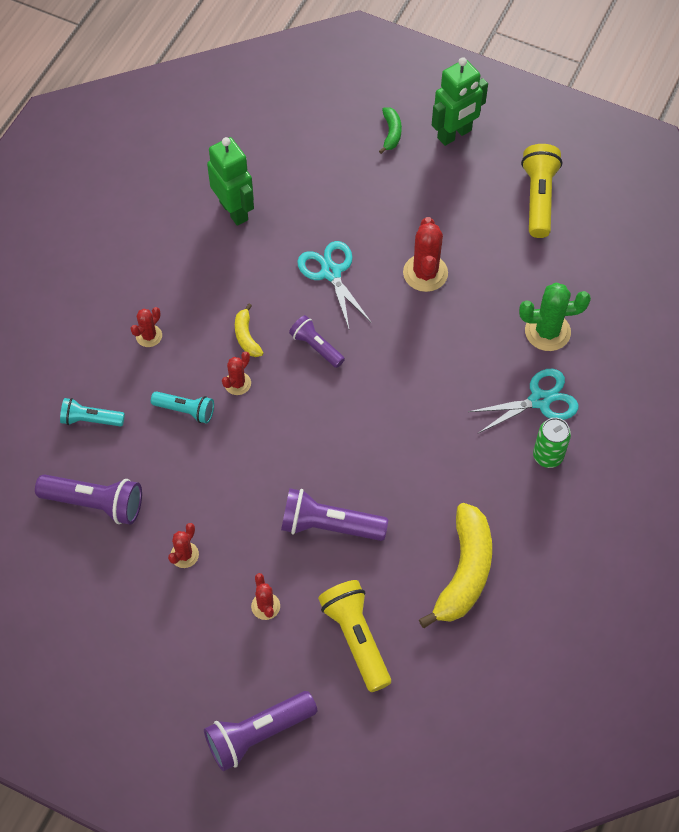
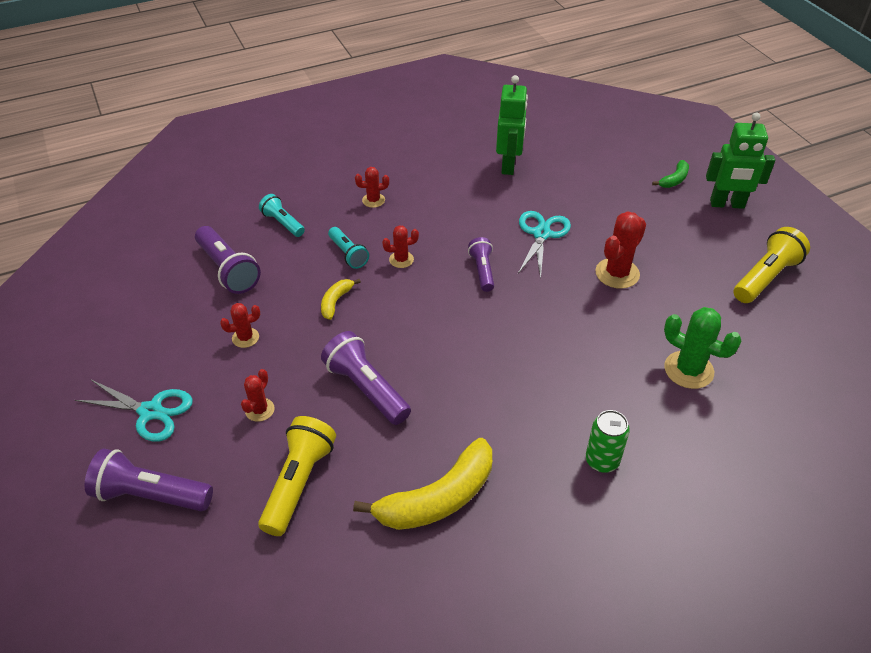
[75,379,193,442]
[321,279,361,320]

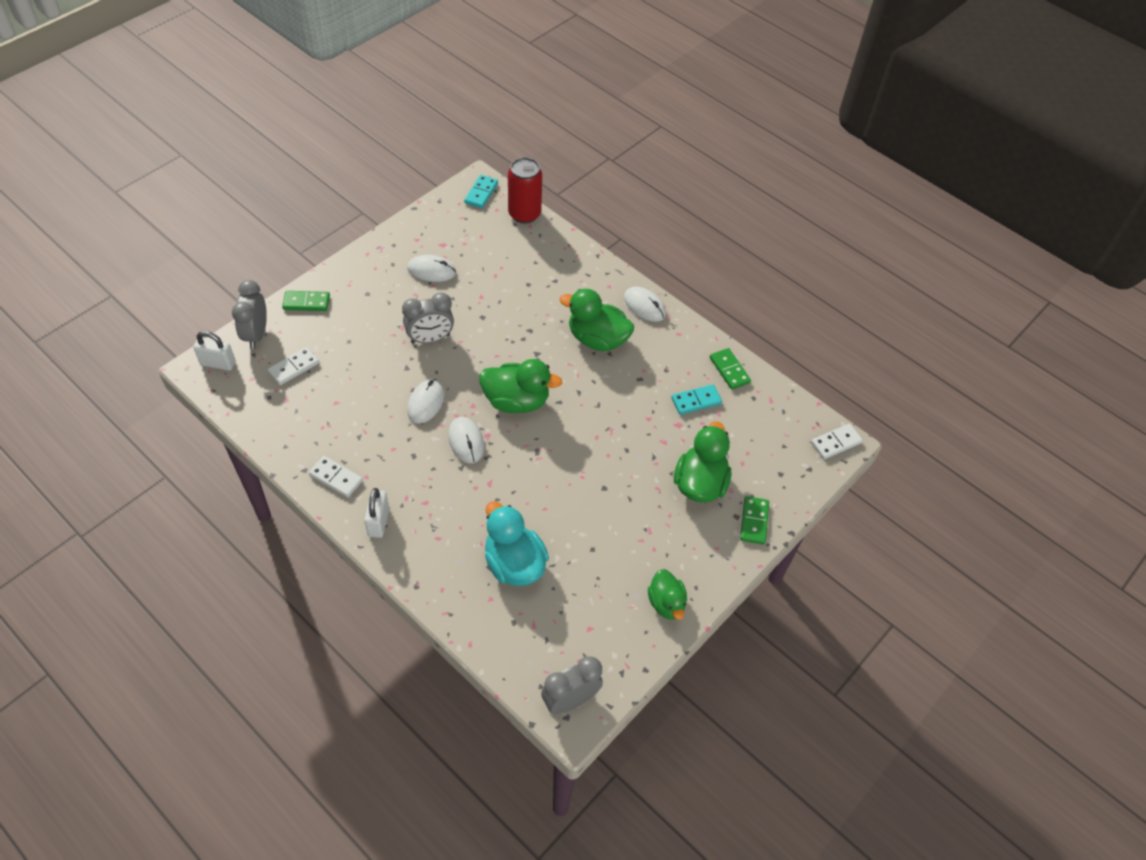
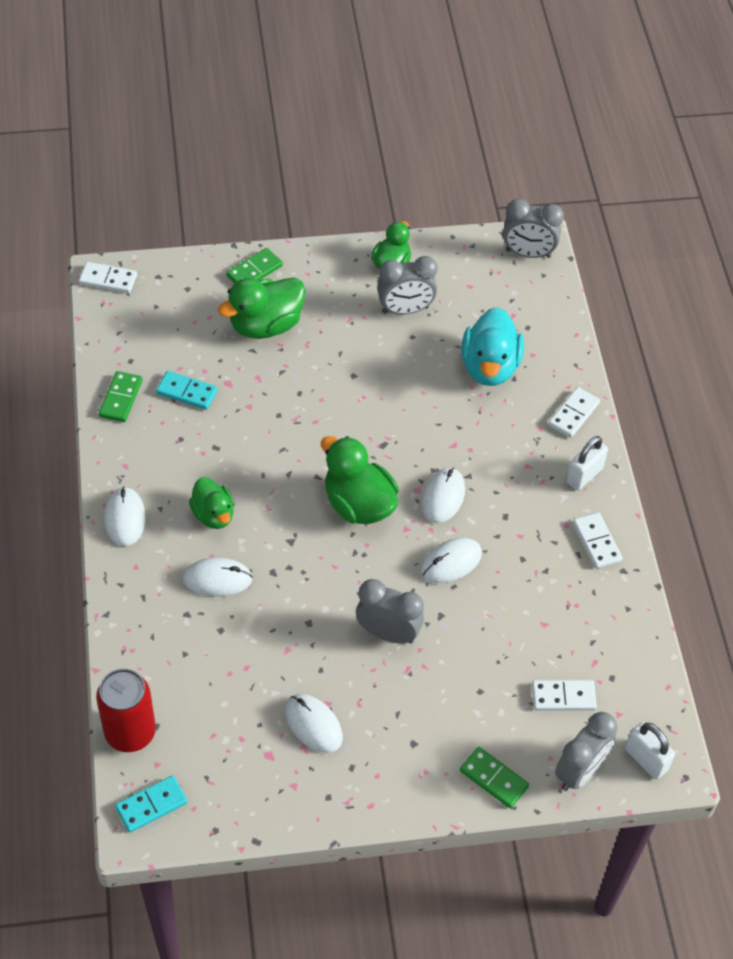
[182,558,253,597]
[189,477,234,529]
[377,256,438,315]
[548,387,600,438]

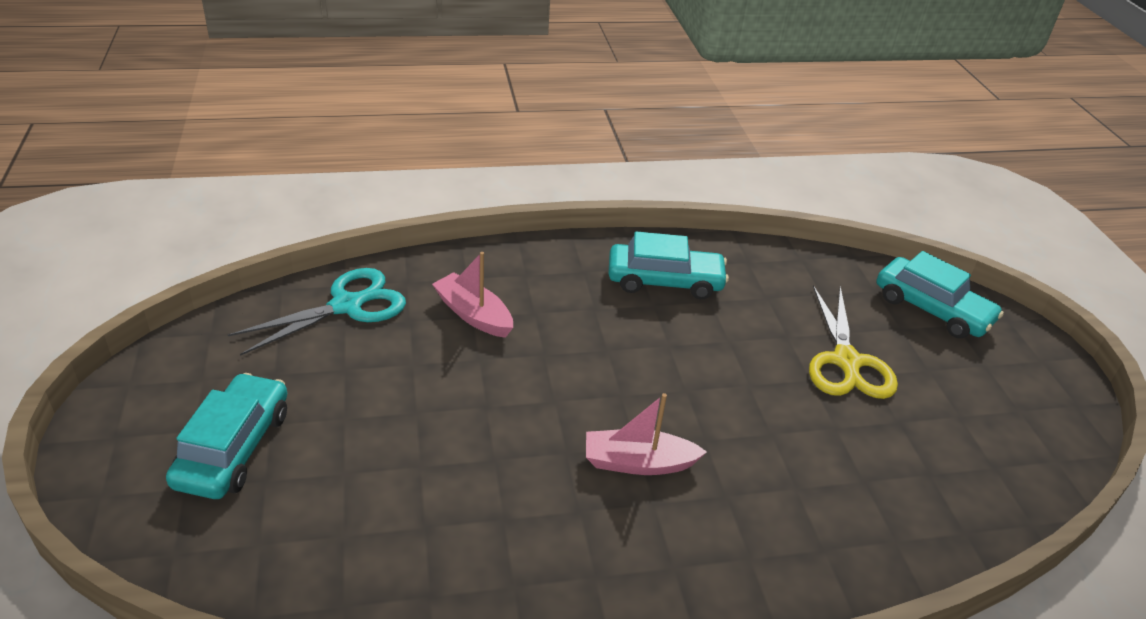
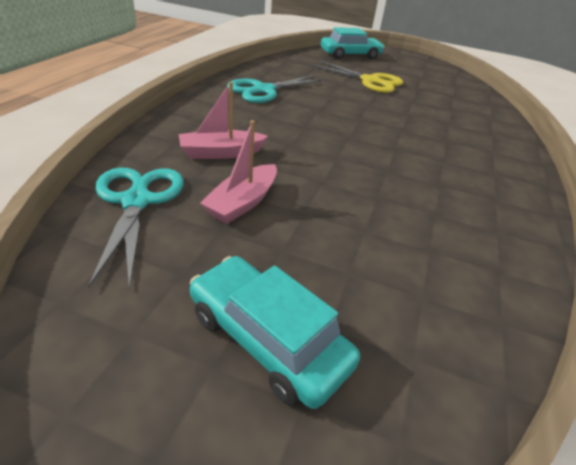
[200,120,277,224]
[227,75,324,103]

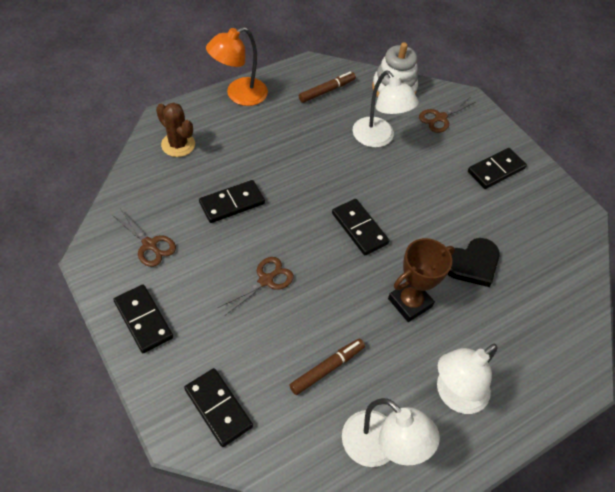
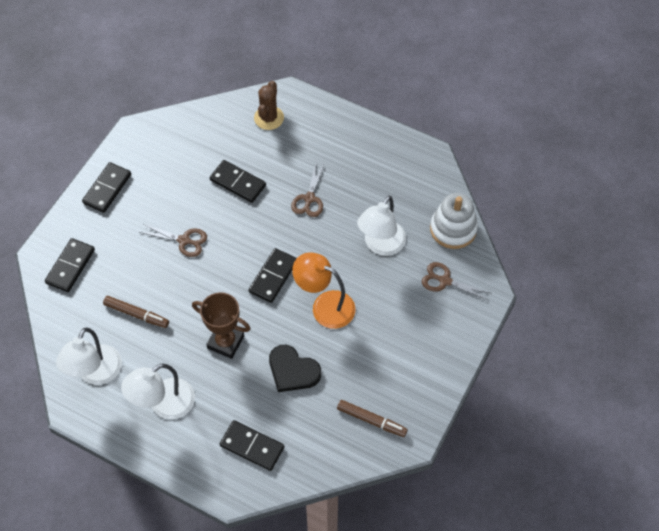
[121,363,195,419]
[220,420,284,471]
[291,163,324,217]
[292,252,356,329]
[337,400,408,437]

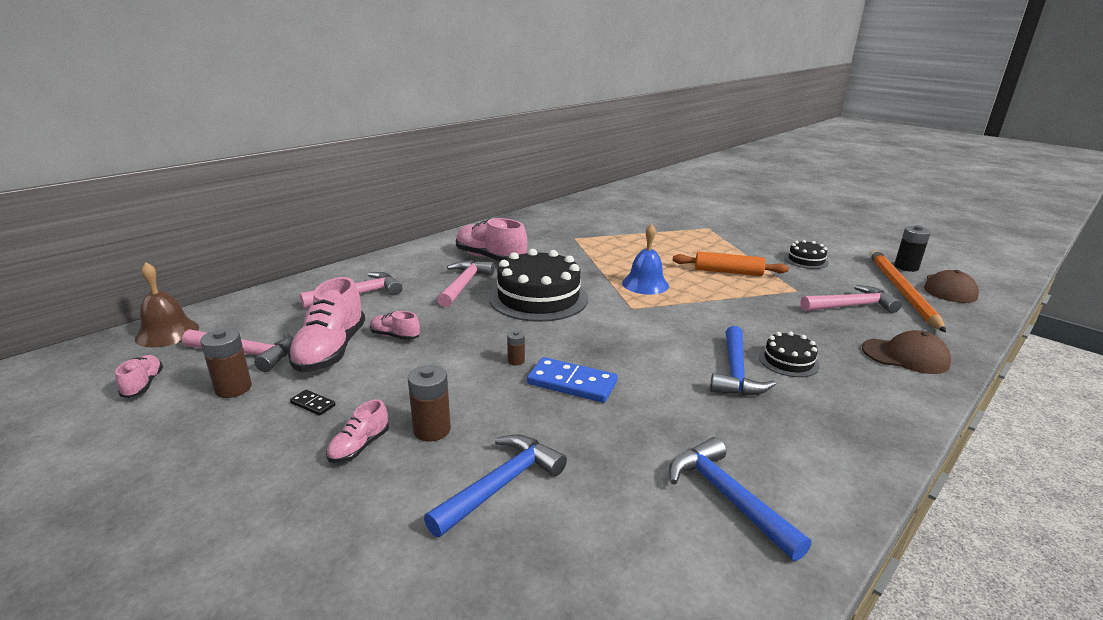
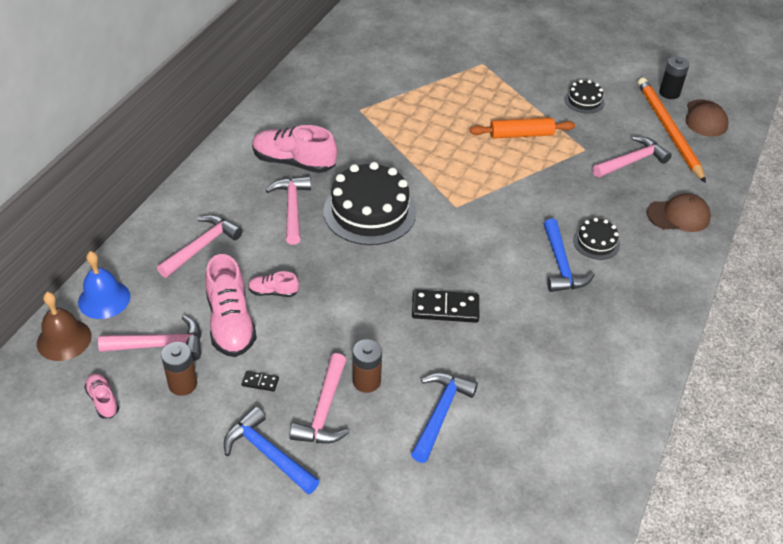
[78,251,130,319]
[224,407,319,495]
[289,353,349,444]
[412,290,479,323]
[507,330,525,365] (first image)

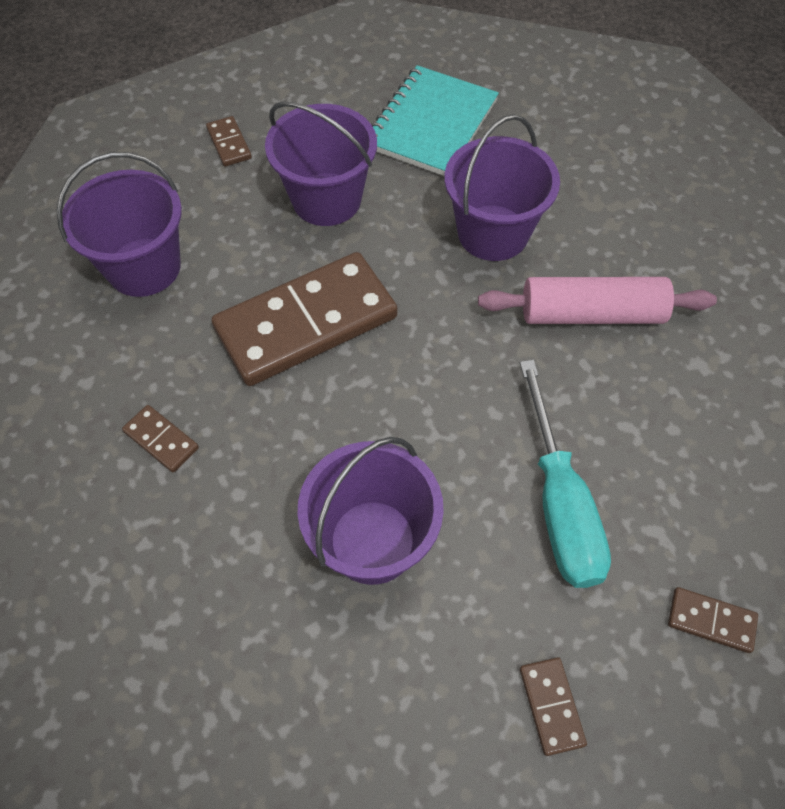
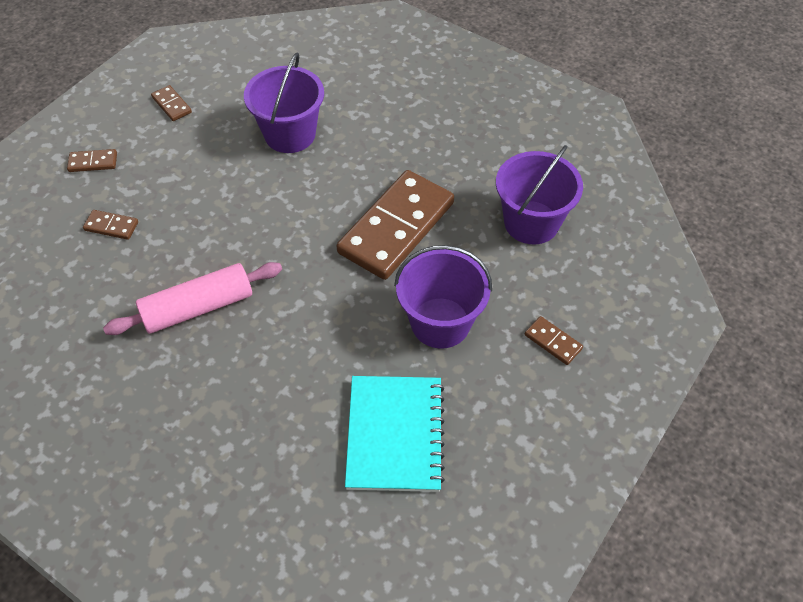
[83,210,138,240]
[444,114,560,261] (first image)
[520,360,611,588] (first image)

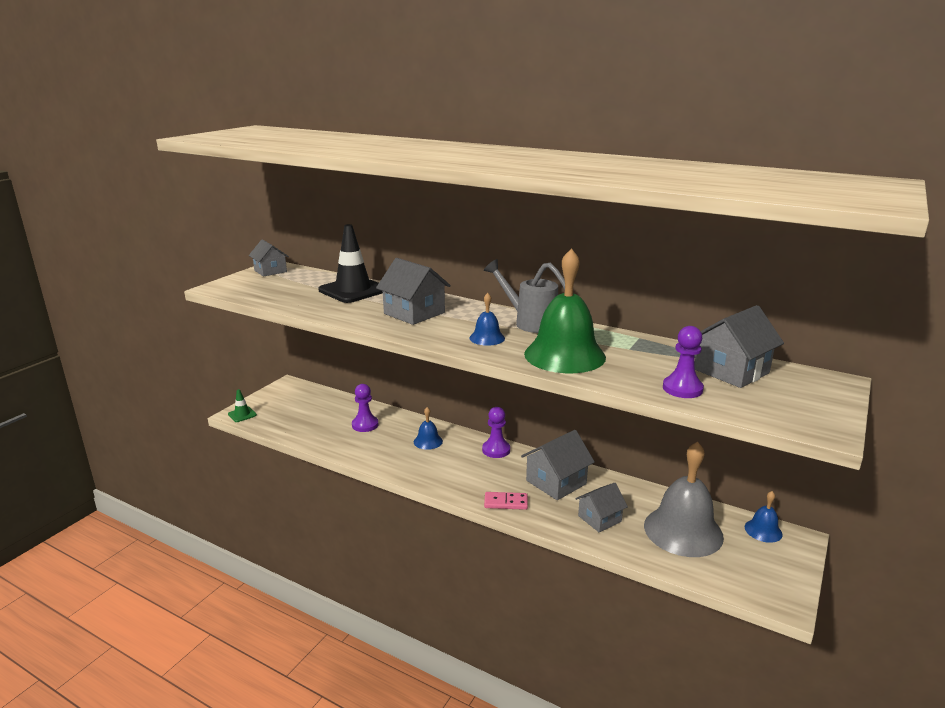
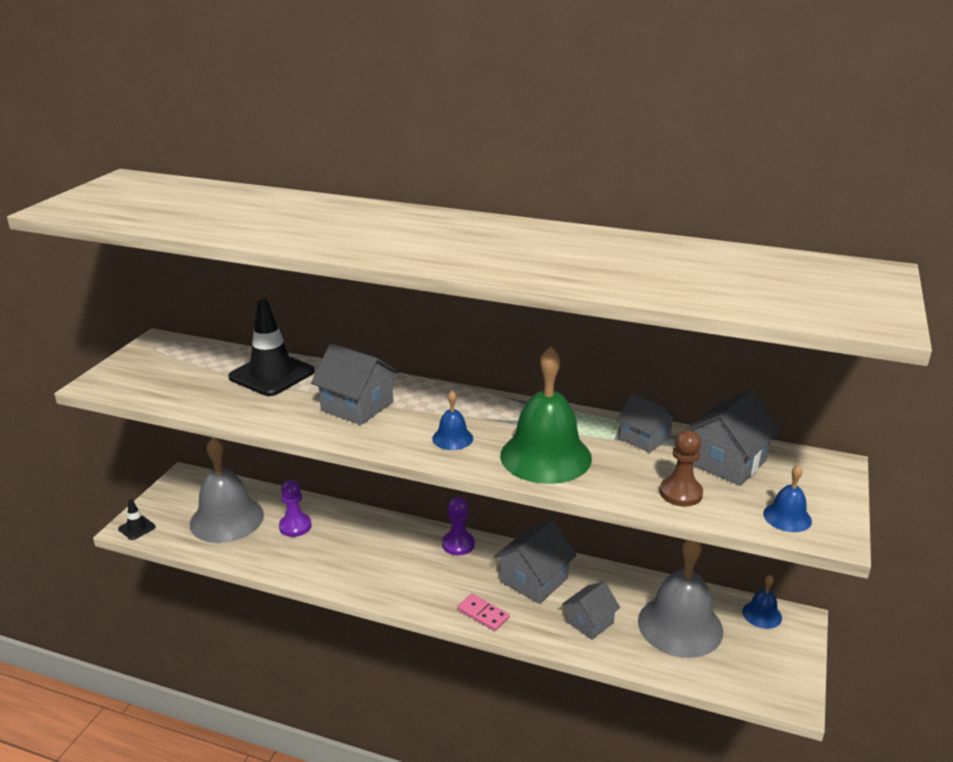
[118,499,156,540]
[190,438,264,543]
[457,594,509,631]
[617,394,677,453]
[660,430,703,507]
[763,465,812,532]
[484,259,565,333] (first image)

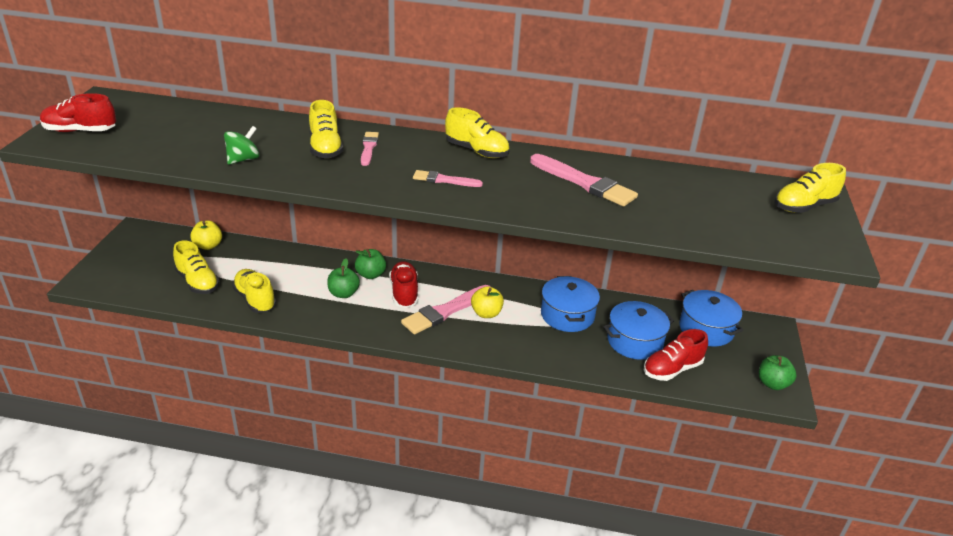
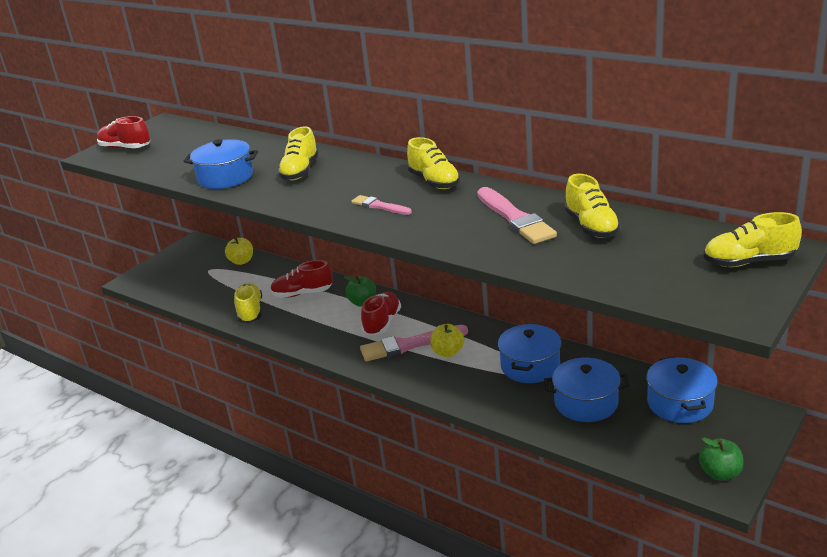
[184,139,258,189]
[270,260,333,298]
[565,174,621,238]
[327,258,360,298] (first image)
[361,132,379,166] (first image)

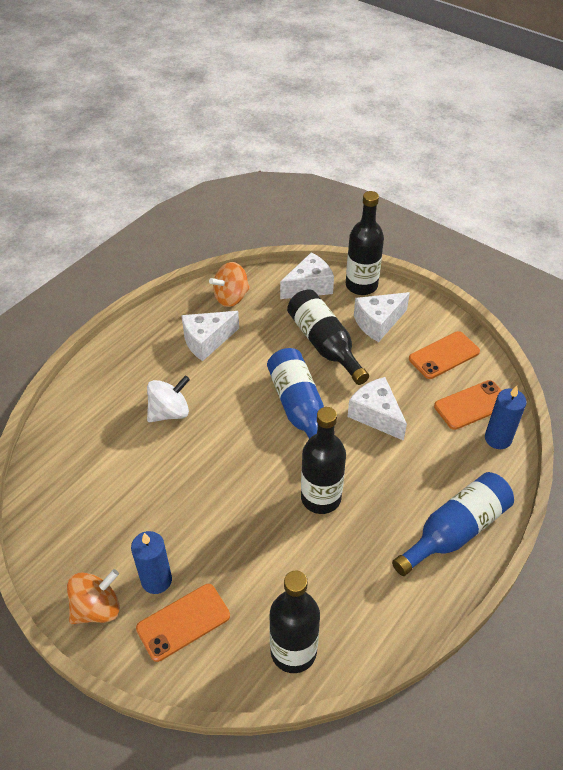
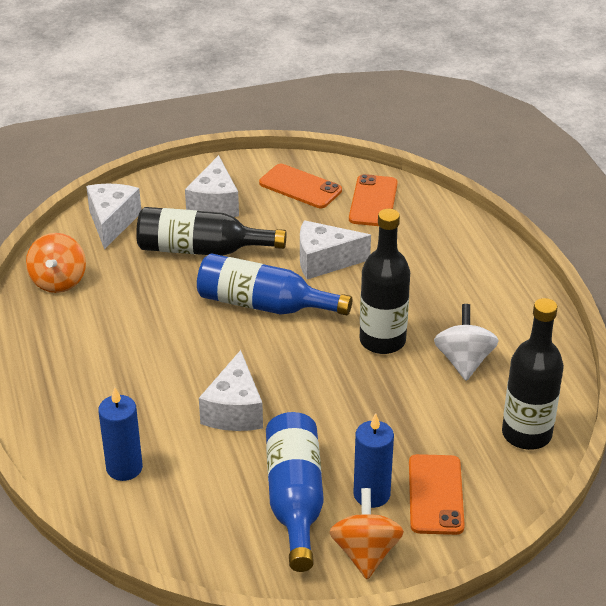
[98,387,143,481]
[199,350,263,431]
[259,164,342,208]
[266,412,324,572]
[434,304,498,381]
[346,191,384,295] (first image)

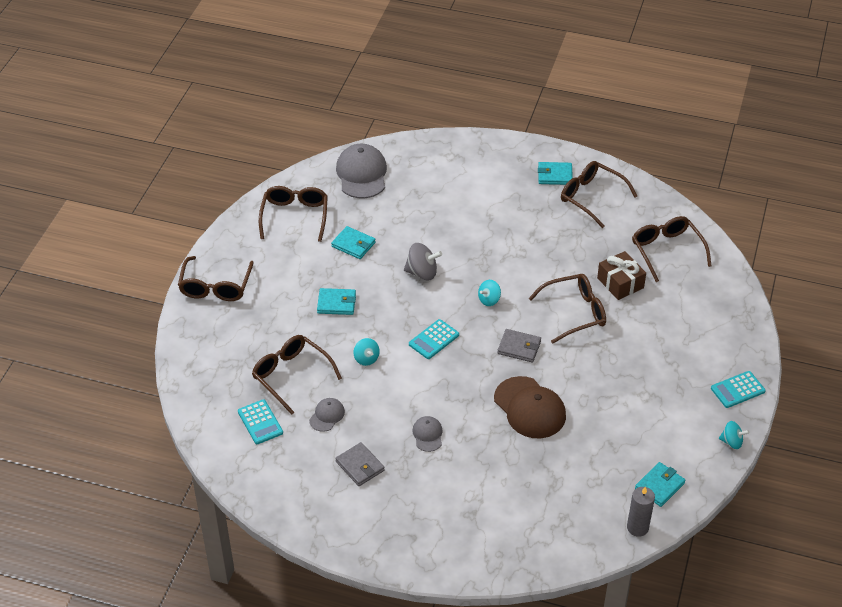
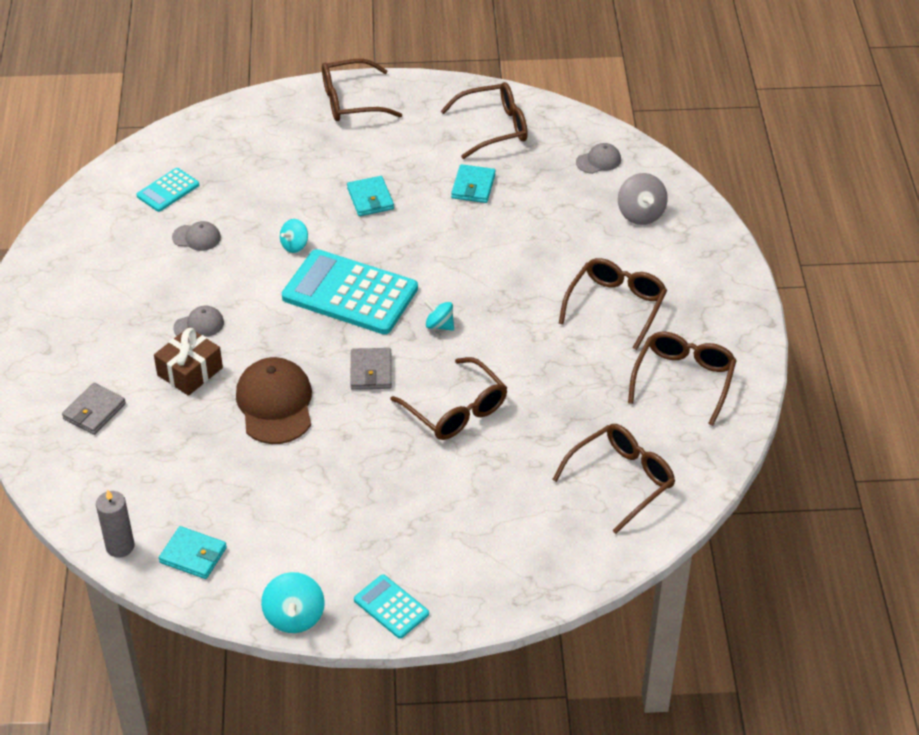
[62,383,126,435]
[154,327,223,396]
[236,357,312,444]
[261,572,325,633]
[282,249,418,334]
[559,258,667,350]
[576,143,621,174]
[618,173,668,225]
[538,162,573,185] (first image)

